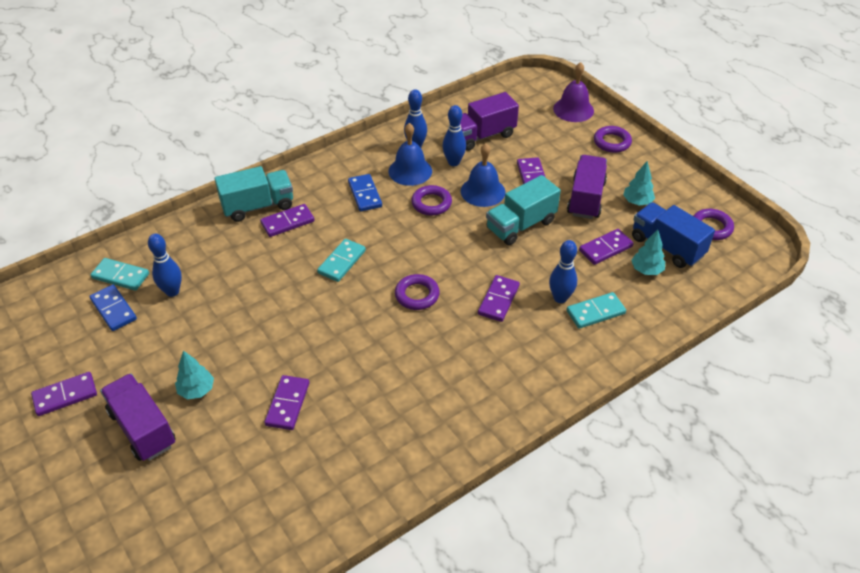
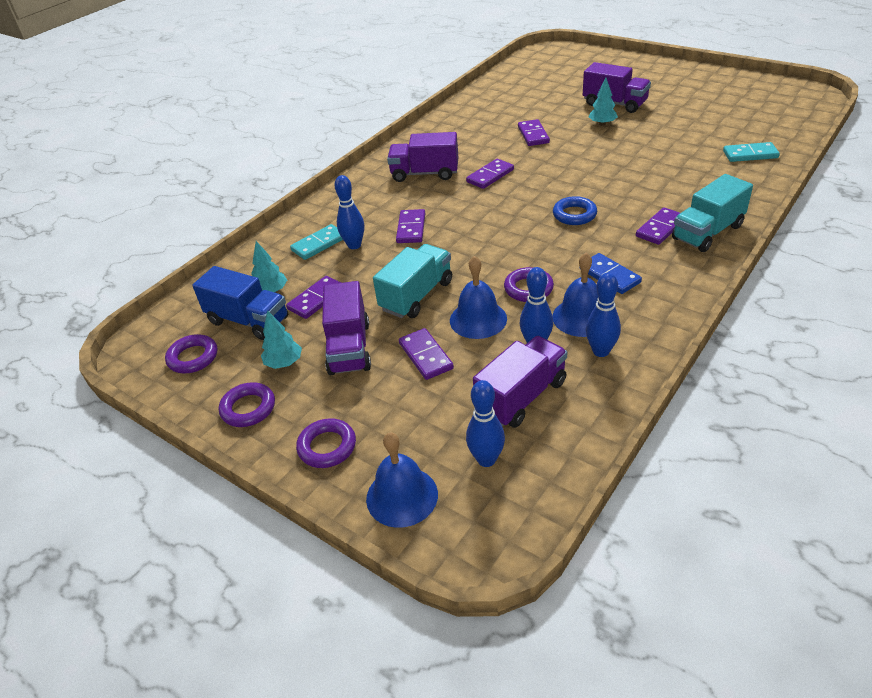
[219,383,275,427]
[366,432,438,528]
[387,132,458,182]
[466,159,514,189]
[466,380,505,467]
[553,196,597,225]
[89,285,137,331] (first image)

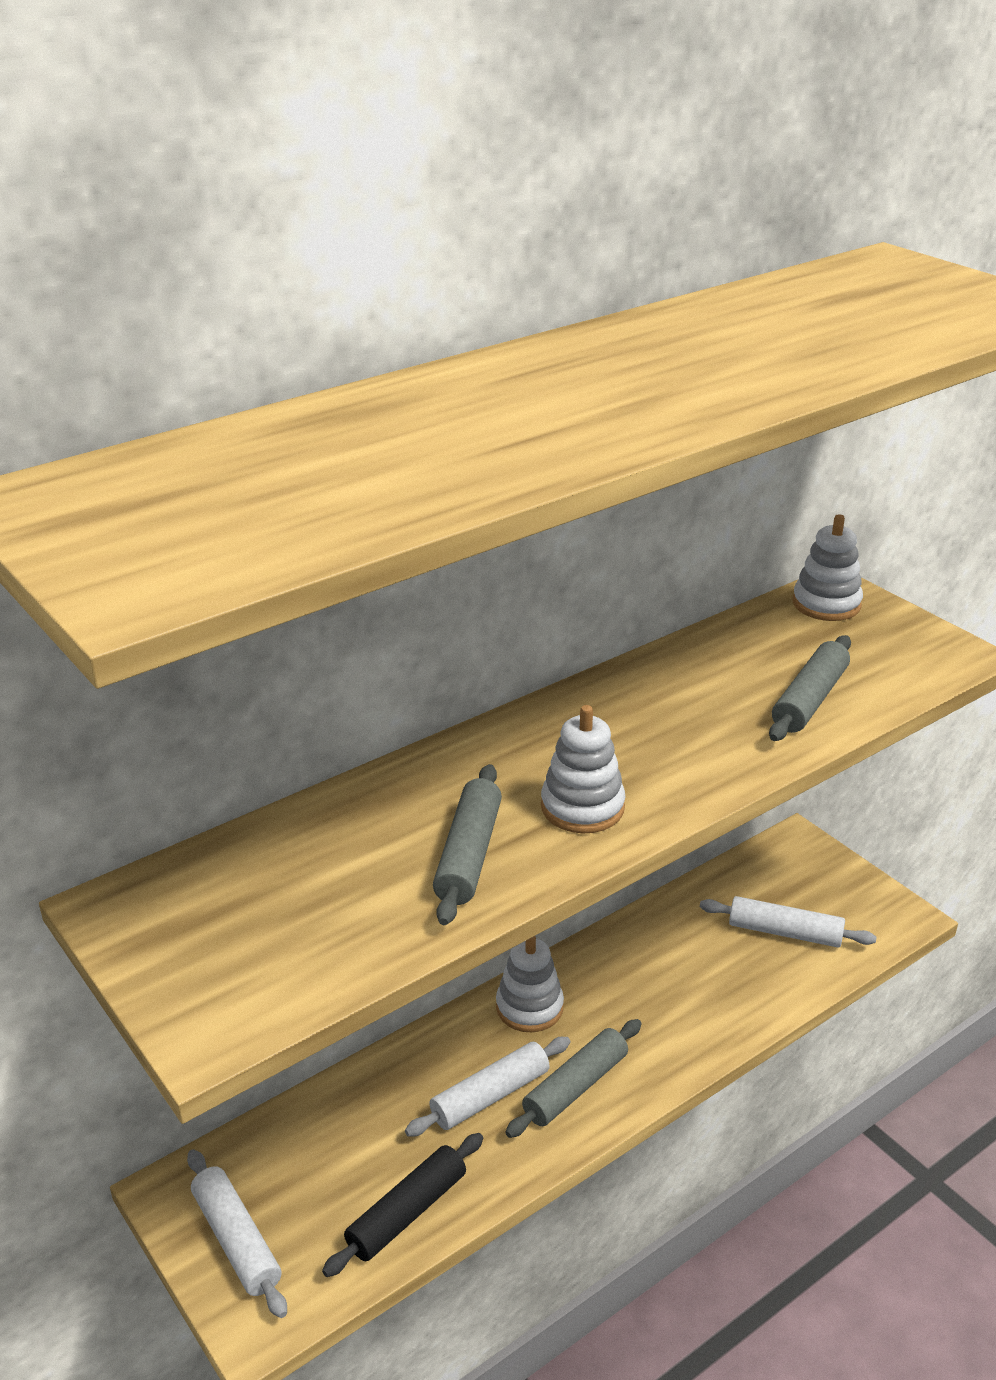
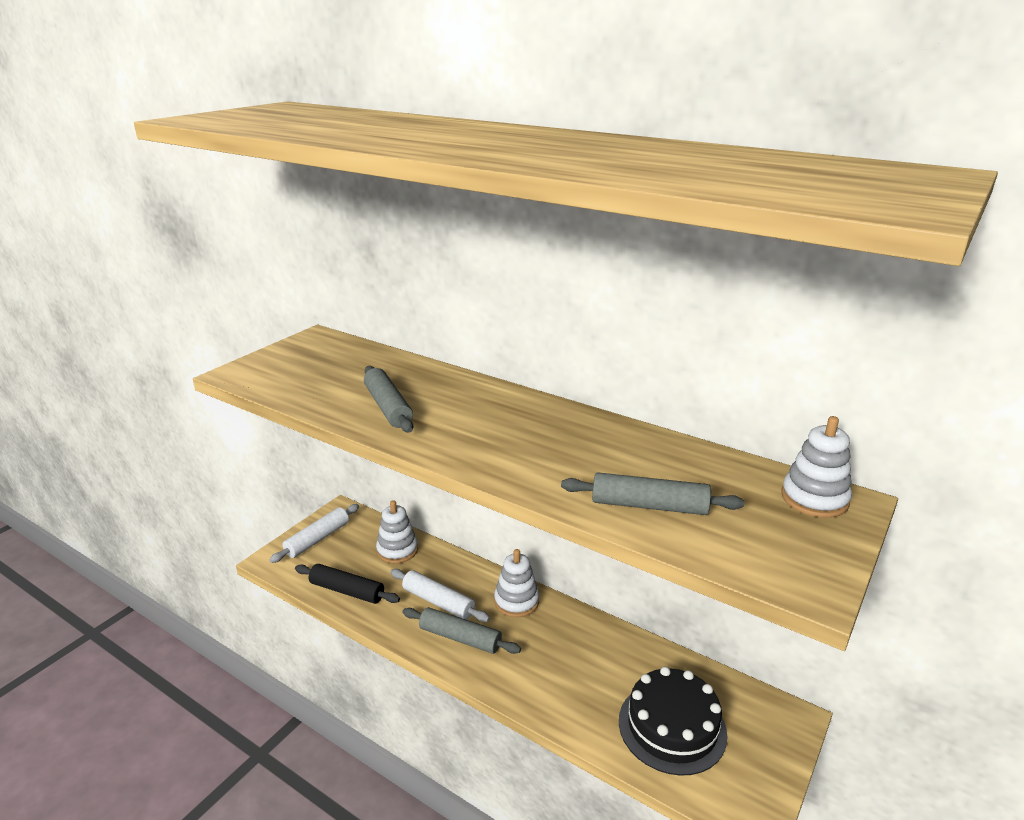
[364,366,413,433]
[376,500,418,564]
[619,667,727,776]

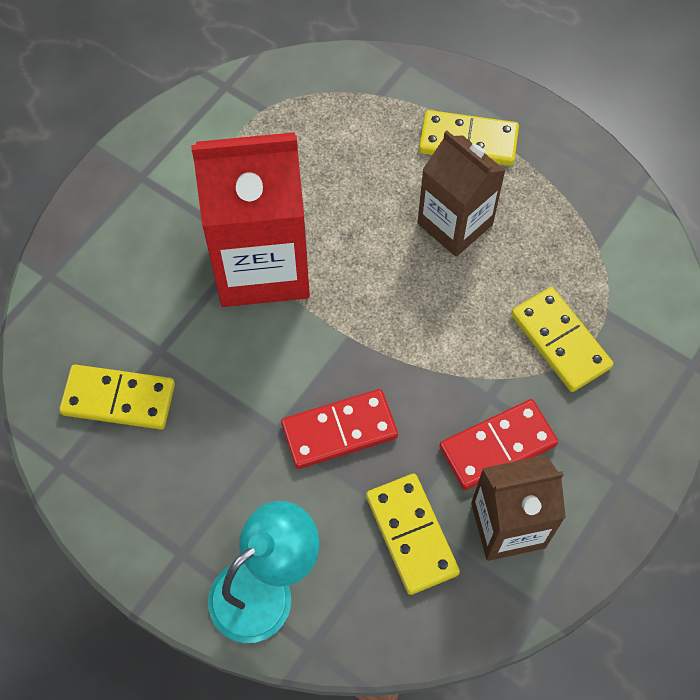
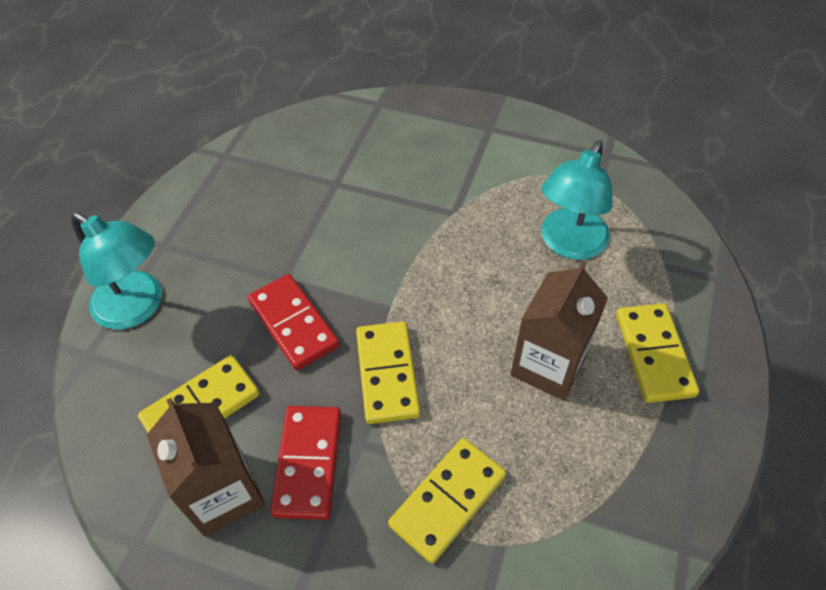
[270,406,341,520]
[356,321,420,424]
[541,140,613,260]
[191,132,310,307] (first image)

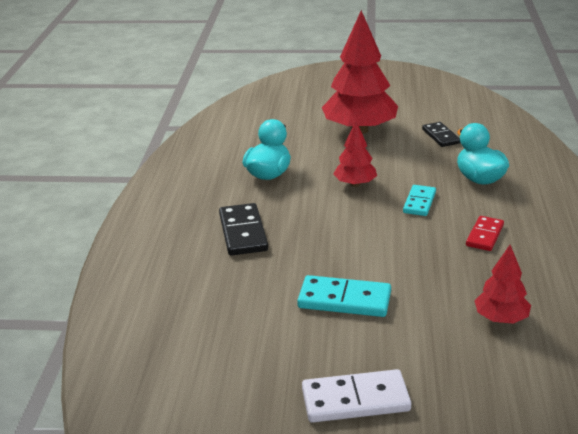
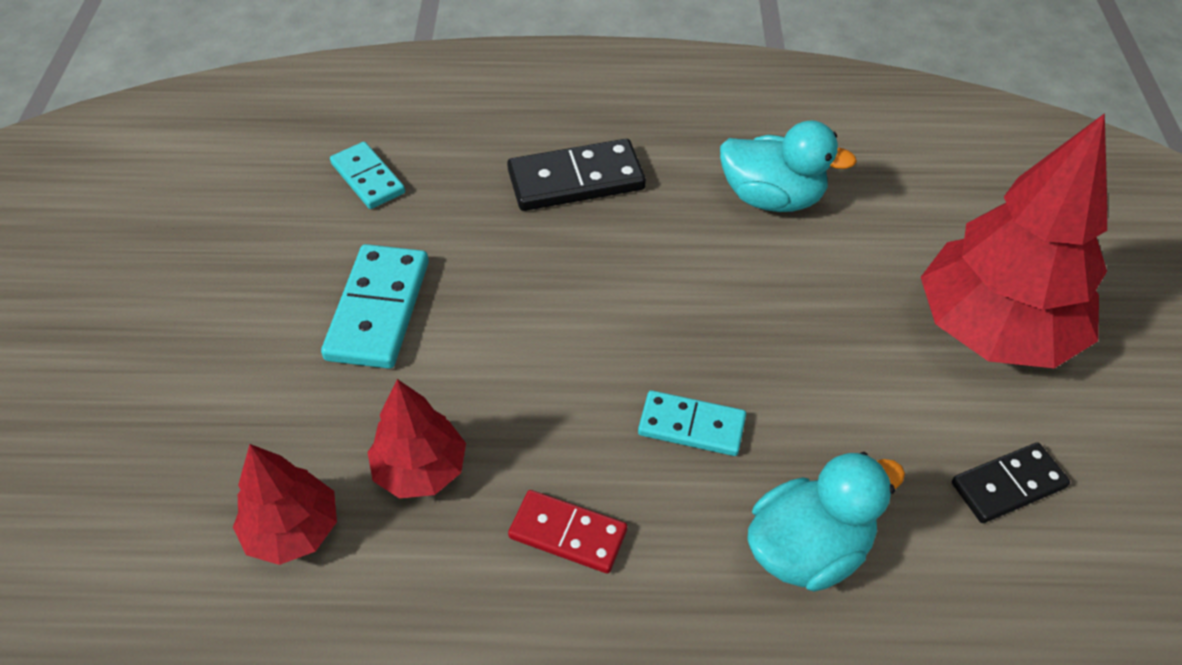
[330,142,405,209]
[368,379,466,498]
[302,369,411,423] (first image)

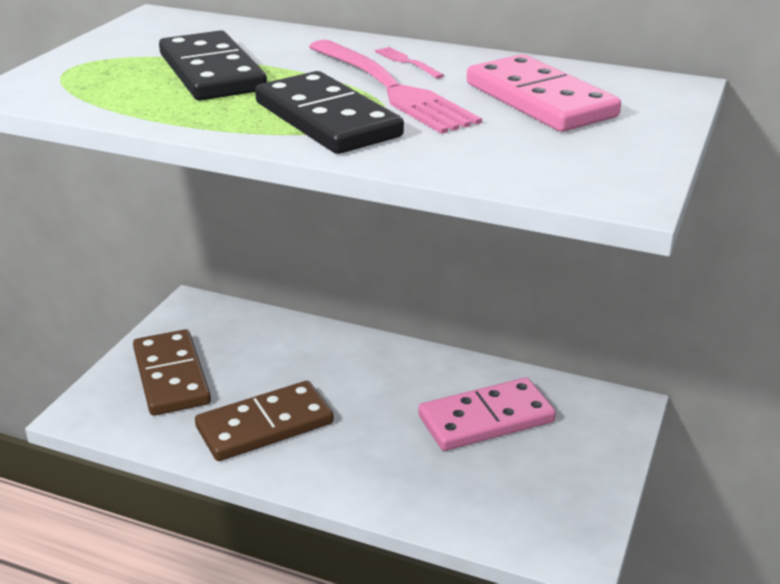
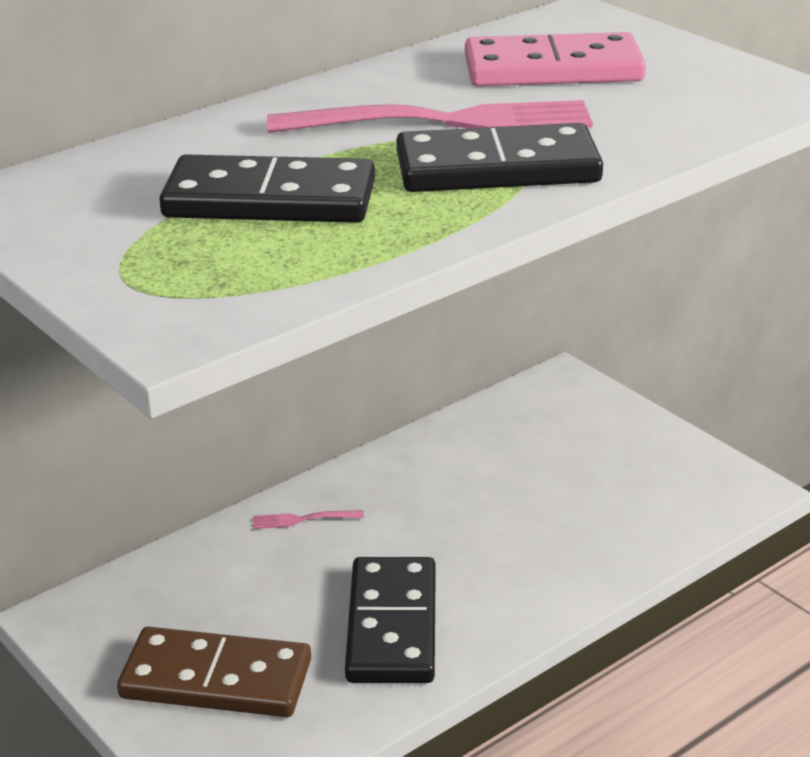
[253,510,364,529]
[345,557,436,683]
[418,378,556,451] (first image)

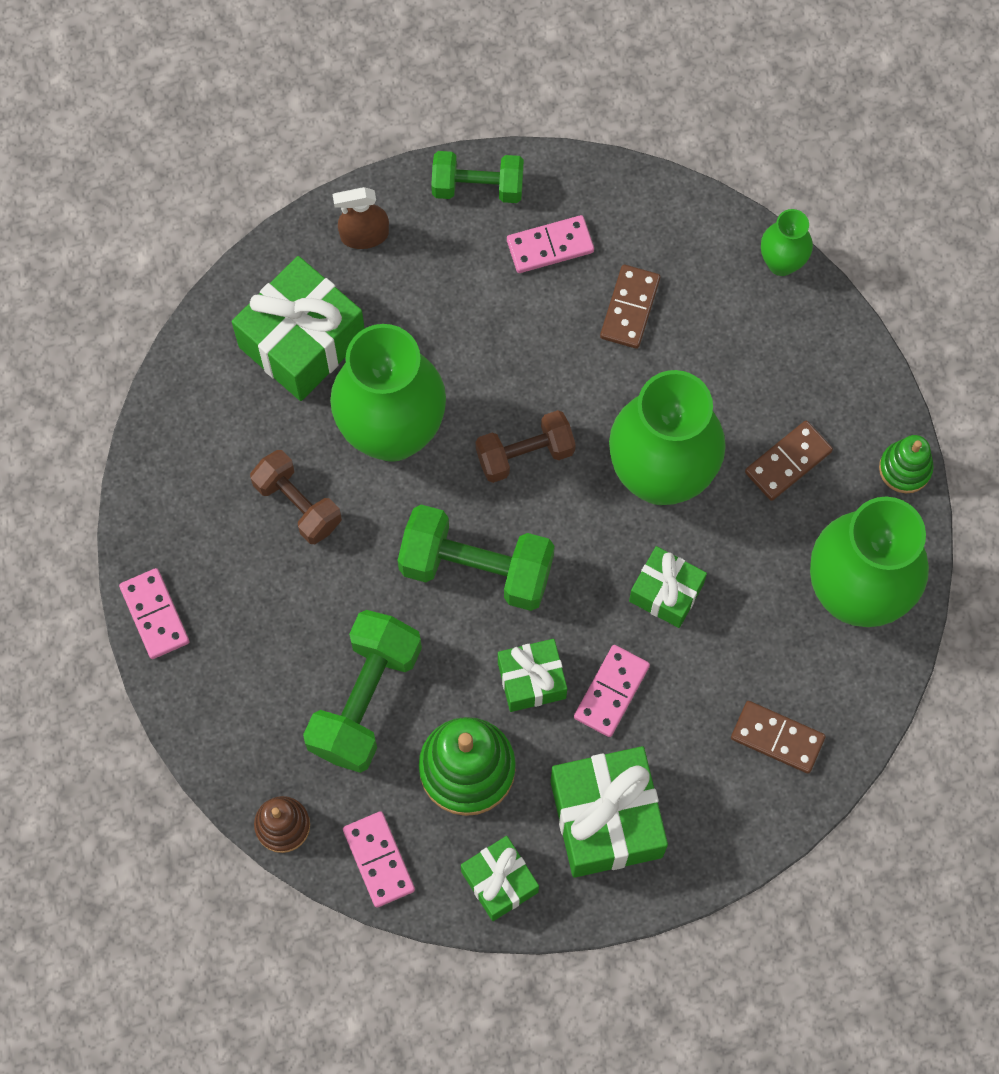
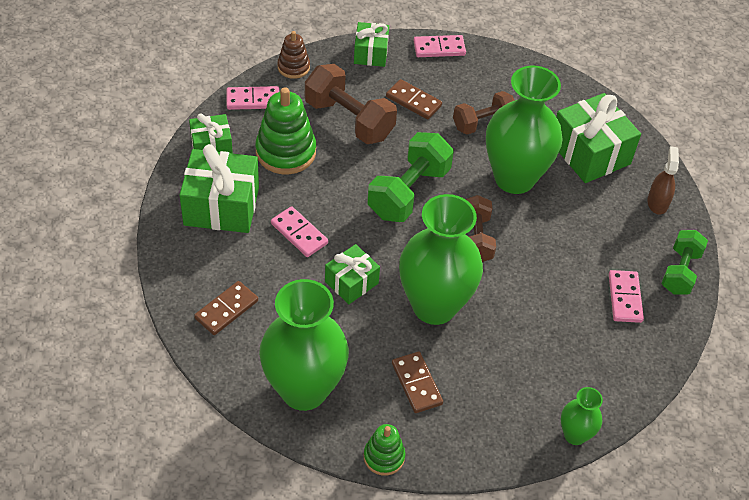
[305,64,397,144]
[354,22,389,67]
[386,79,442,120]

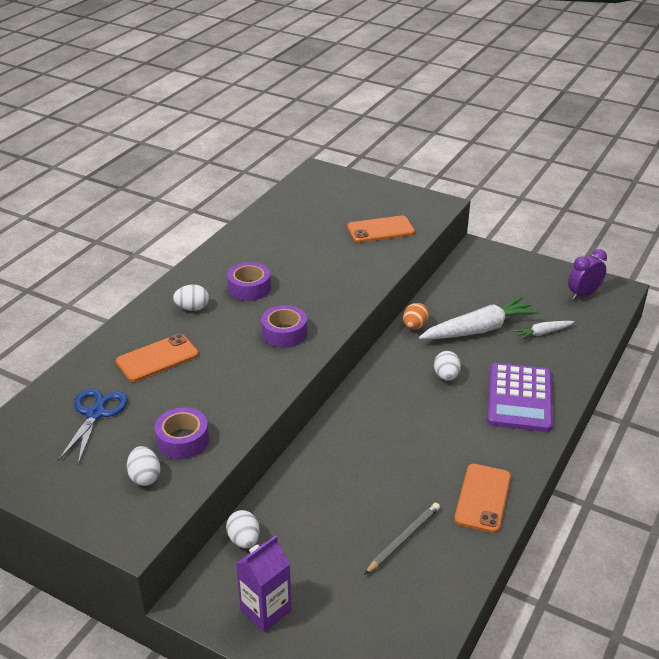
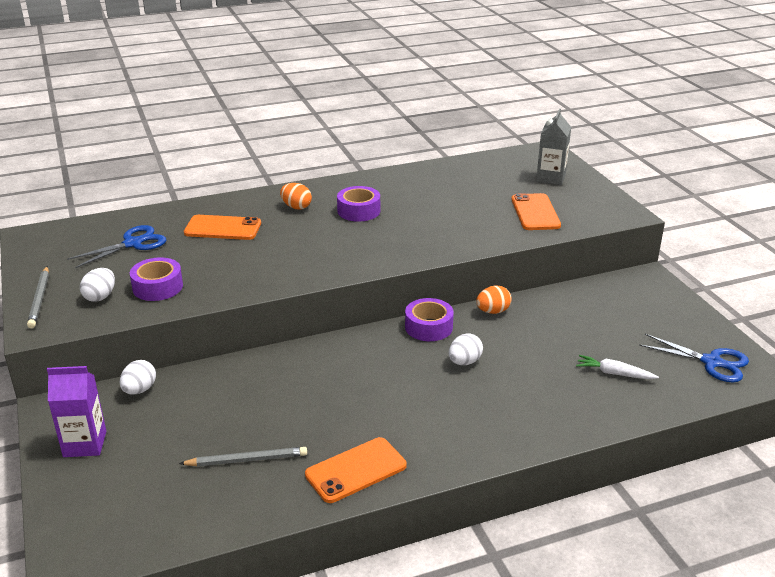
[27,266,49,328]
[280,183,312,210]
[405,298,454,341]
[511,193,561,230]
[536,109,571,185]
[639,334,749,382]
[419,296,540,339] (first image)
[487,363,553,432] (first image)

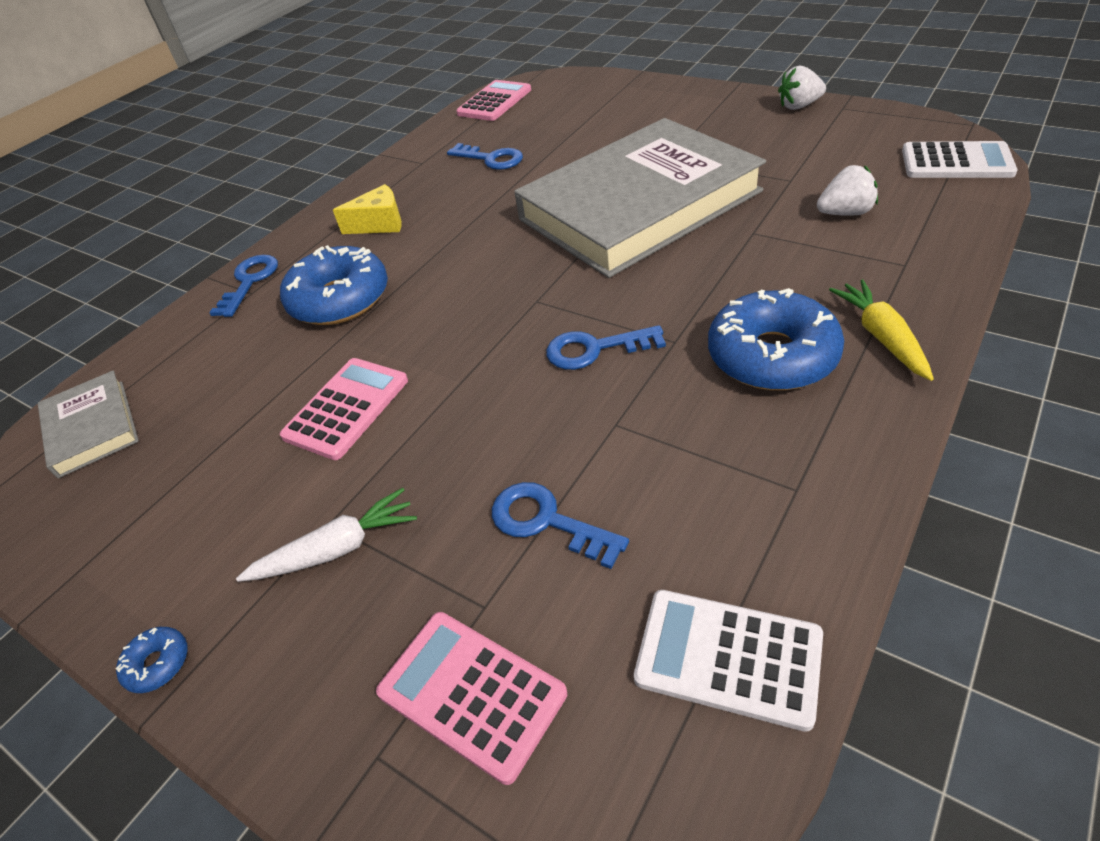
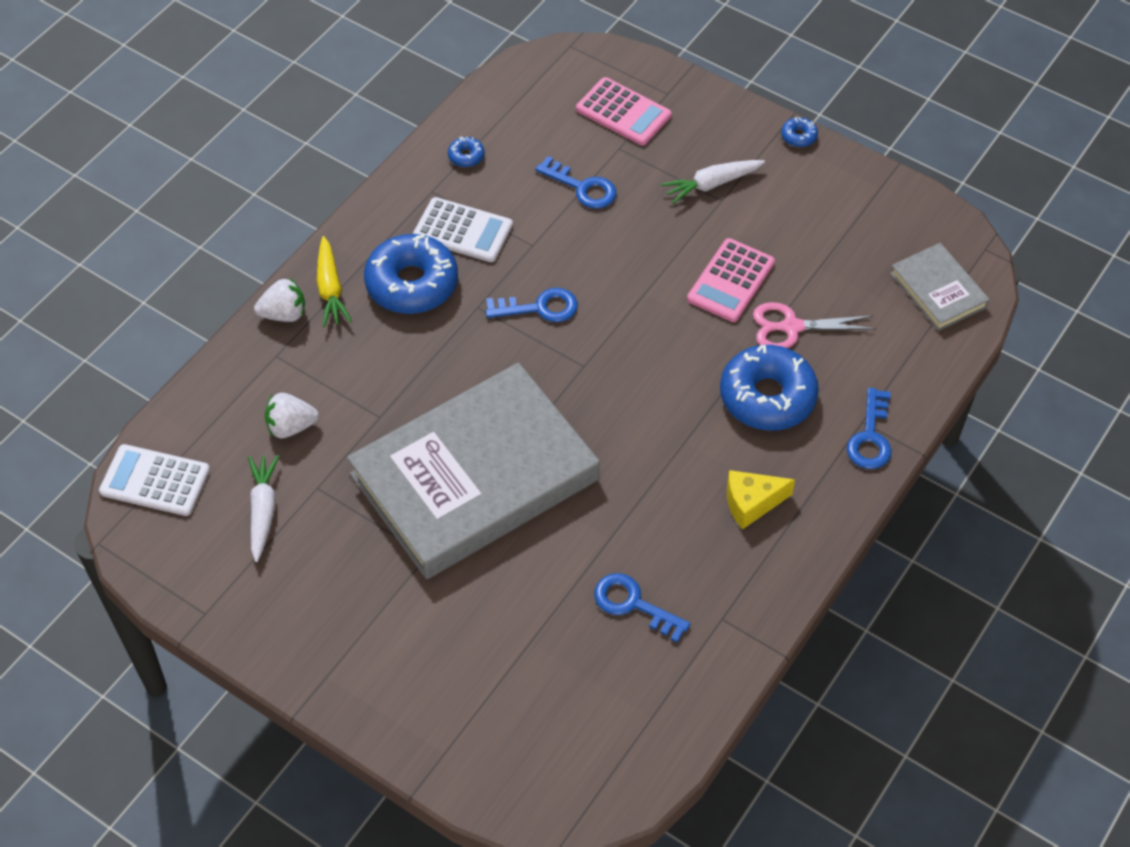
[248,455,279,562]
[254,278,305,322]
[413,197,513,262]
[448,136,485,167]
[753,302,876,348]
[456,80,531,121] (first image)

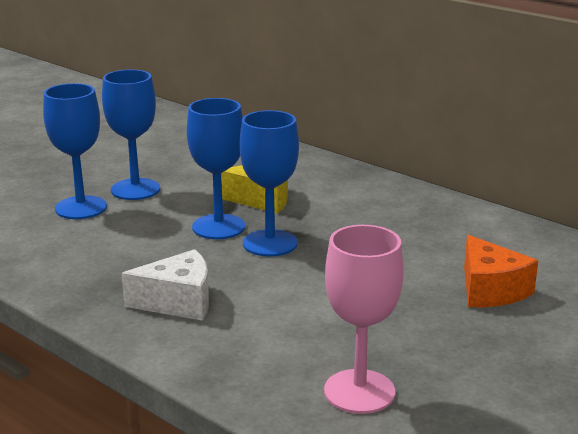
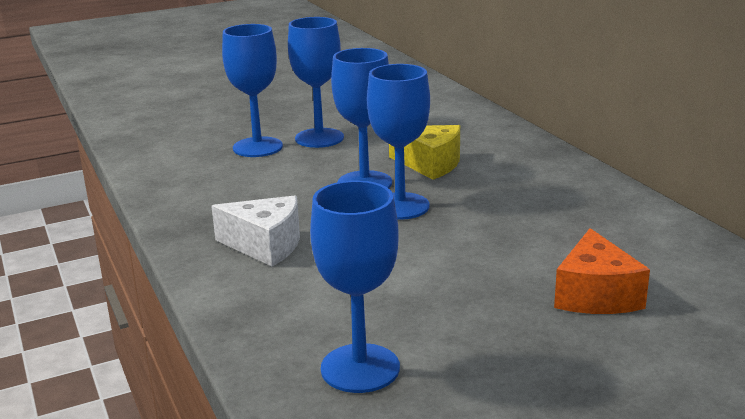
[310,180,400,393]

